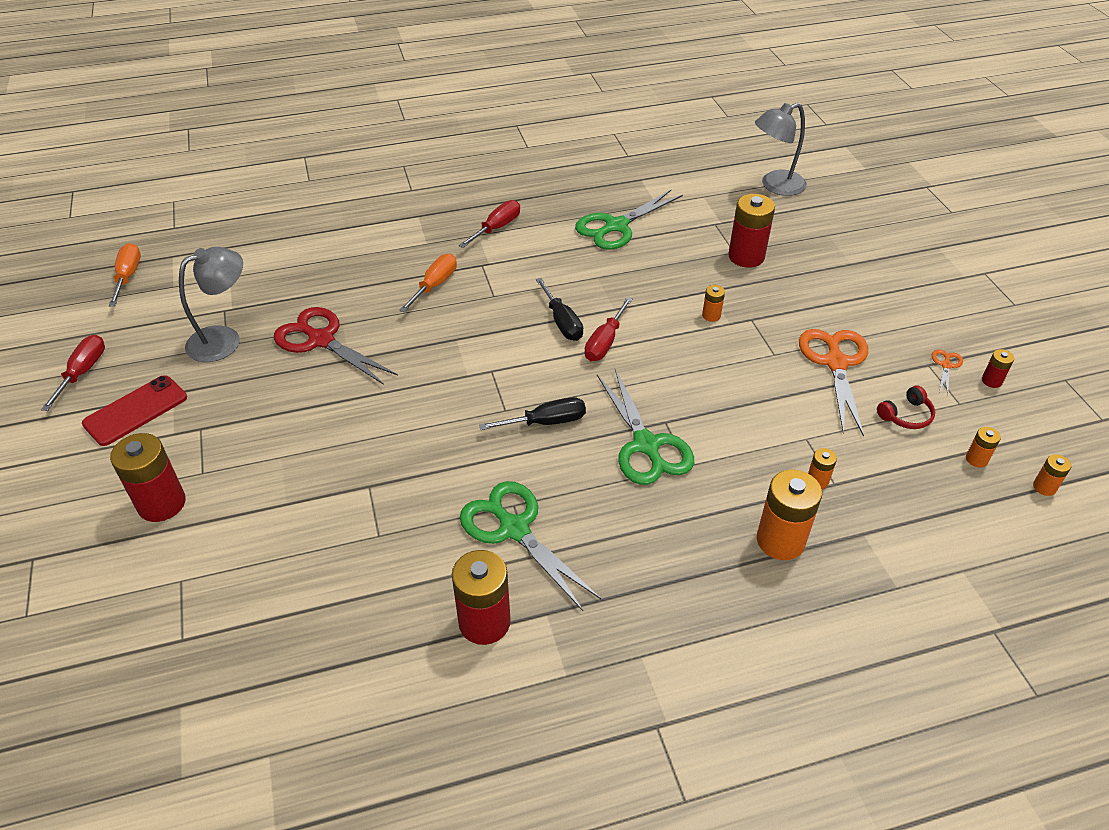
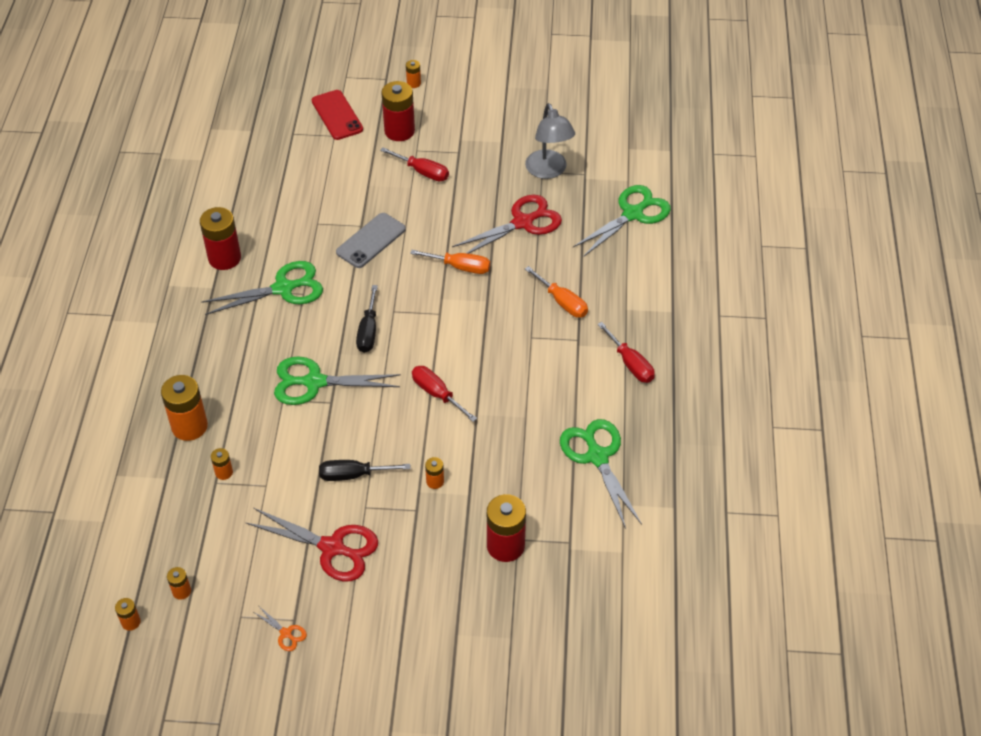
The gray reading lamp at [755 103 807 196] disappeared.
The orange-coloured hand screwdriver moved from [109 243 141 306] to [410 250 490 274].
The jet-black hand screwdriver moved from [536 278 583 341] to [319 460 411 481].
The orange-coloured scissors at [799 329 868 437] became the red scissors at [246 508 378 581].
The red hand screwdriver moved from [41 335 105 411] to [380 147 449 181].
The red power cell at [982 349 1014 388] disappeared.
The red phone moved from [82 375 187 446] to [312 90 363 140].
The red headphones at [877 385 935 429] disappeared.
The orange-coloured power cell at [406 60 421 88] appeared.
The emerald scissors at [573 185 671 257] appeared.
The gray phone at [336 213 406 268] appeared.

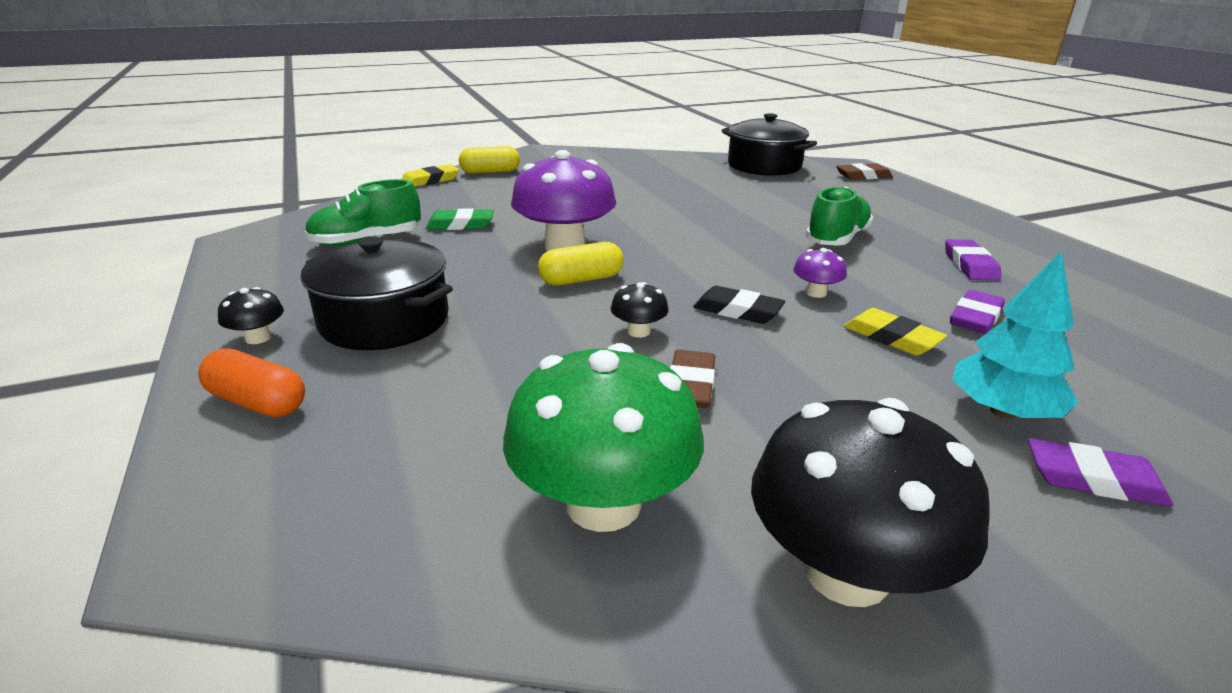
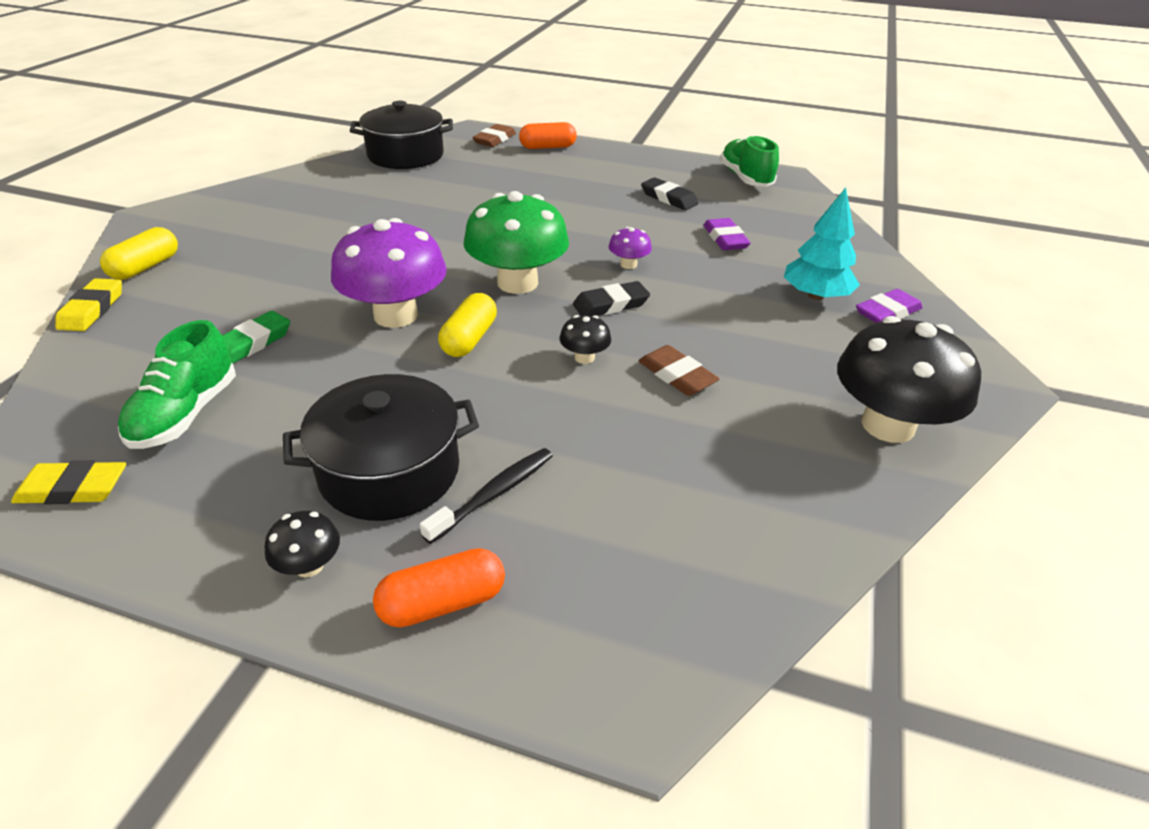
The emerald sneaker moved from [805 187 873 246] to [720 135 779 187].
The royal purple pencil eraser at [945 239 1001 281] became the jet-black pencil eraser at [641 177 699 210].
The bright yellow pencil eraser moved from [844 308 947 356] to [11 460 126 504].
The emerald mushroom moved from [503 343 704 532] to [464 191 569 294].
The orange-coloured pill shape at [519 122 577 149] appeared.
The jet-black dental brush at [420 448 553 544] appeared.

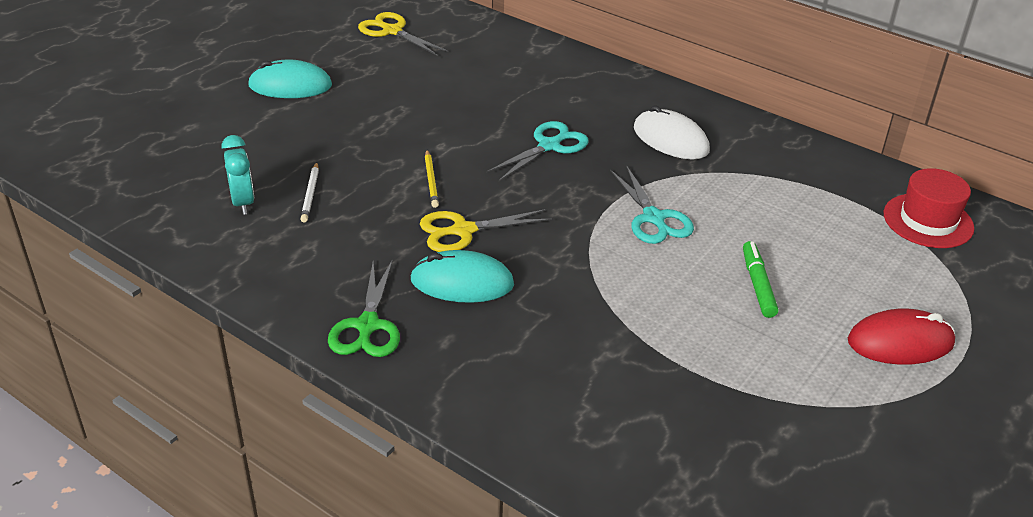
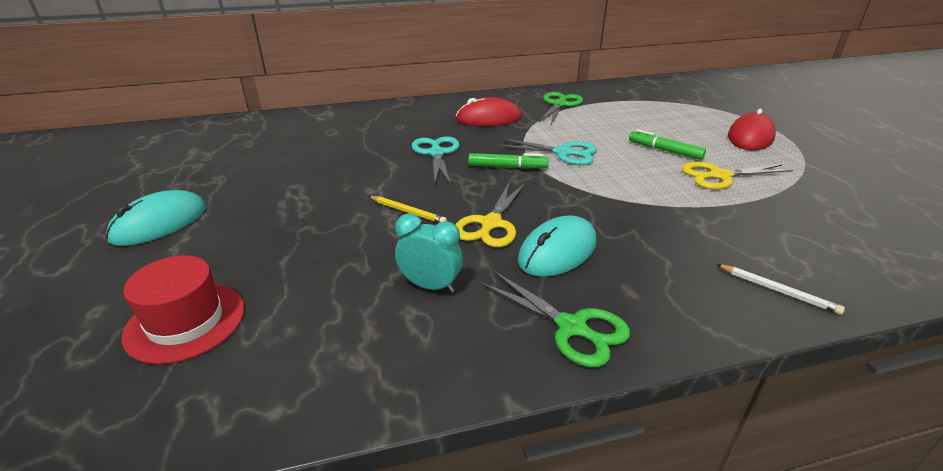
The bright yellow scissors moved from [358 12 448 56] to [681 162 793 190].
The pure white mouse at [634 105 710 160] became the red mouse at [456 97 522 126].
The aqua alarm clock moved from [222 135 254 215] to [395 214 463 293].
The pure white wooden pencil moved from [300 162 319 222] to [716 264 845 315].
The red tall hat moved from [883 168 974 248] to [122 255 245 364].
The emerald scissors at [538 92 583 125] appeared.
The emerald marker at [468 153 548 169] appeared.

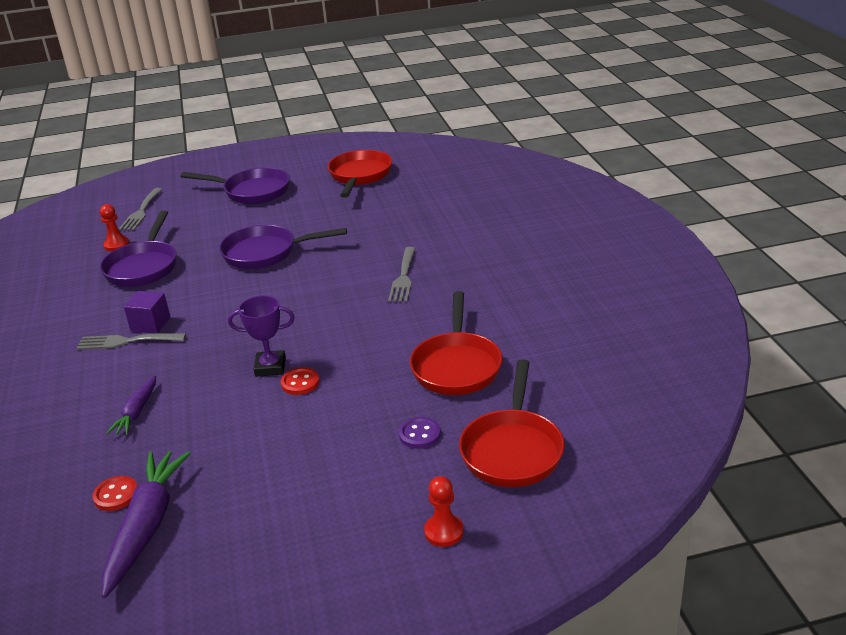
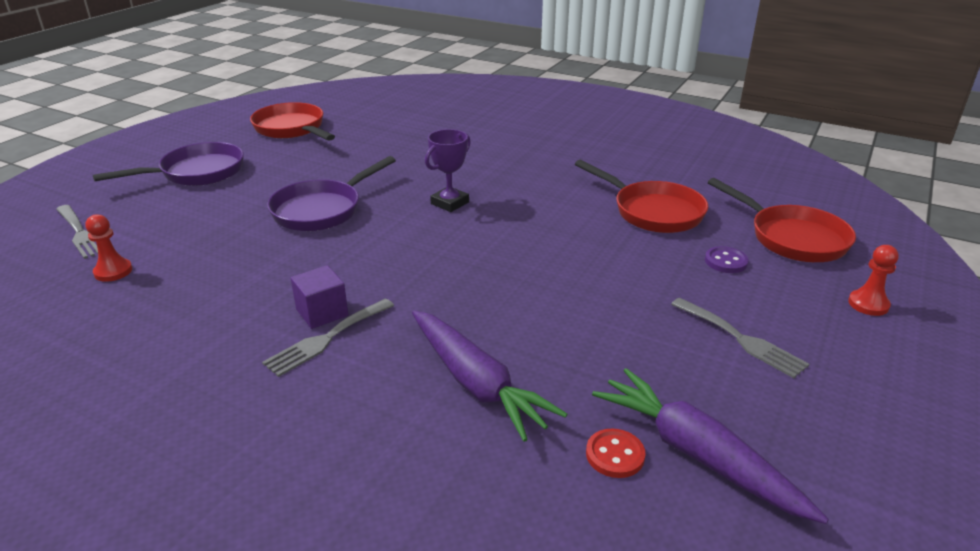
The royal purple skillet at [100 211 177 287] disappeared.
The gray fork moved from [388 247 416 302] to [671 298 809 378].
The royal purple award cup moved from [228 295 295 377] to [425 129 471 212].
The red shirt button at [281 368 320 395] disappeared.
The royal purple root vegetable at [106 375 156 435] changed to 1.79 times the size.

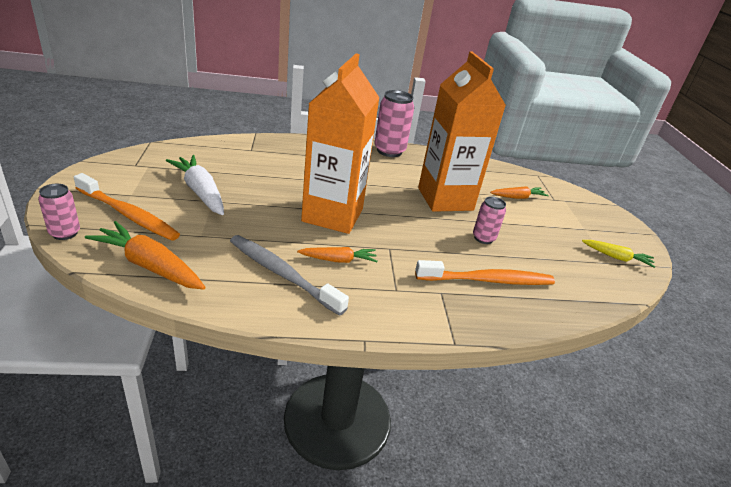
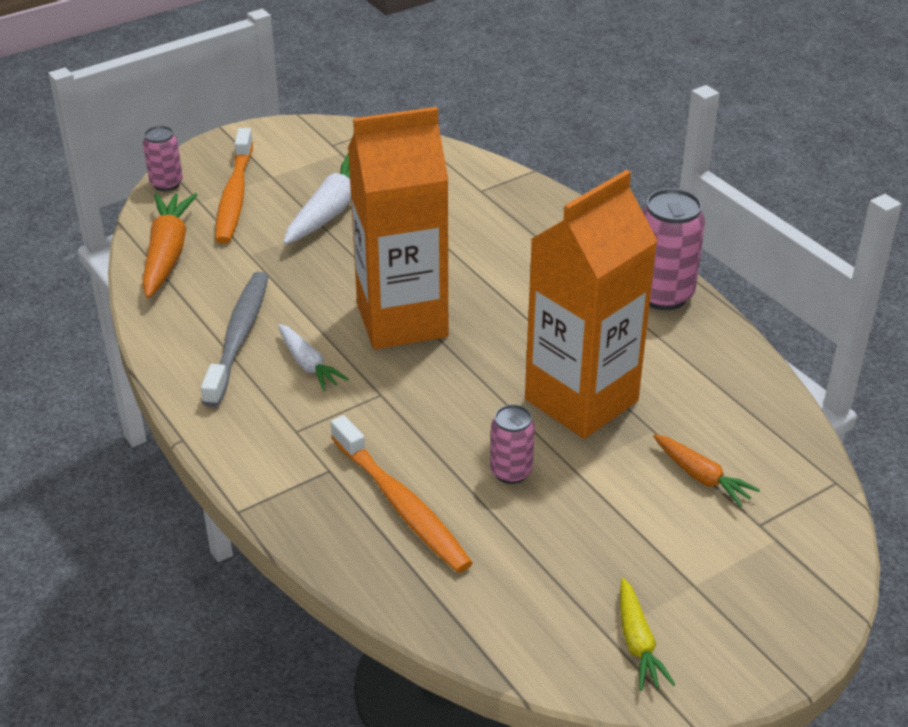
The orange-coloured root vegetable at [297 247 377 263] became the pure white root vegetable at [278 324 349 391].

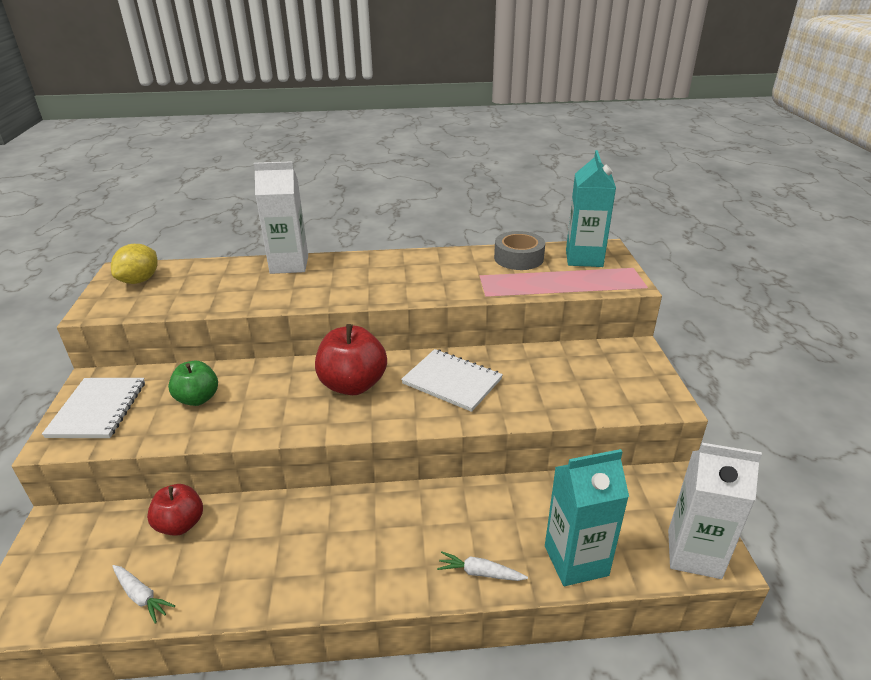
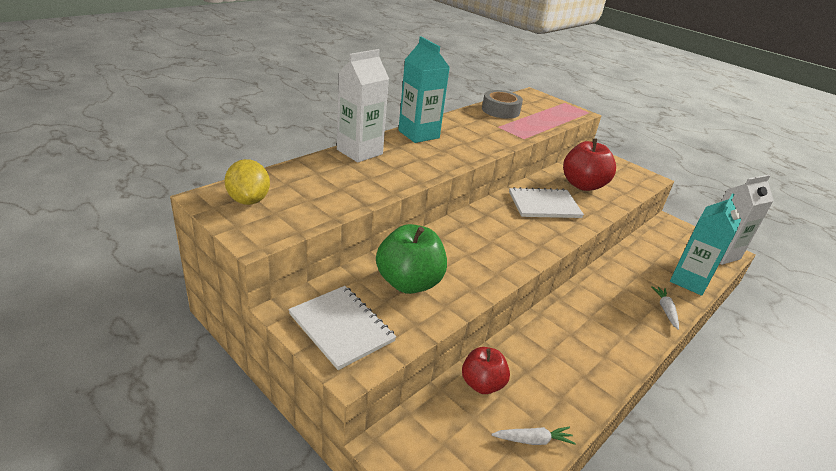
The aqua milk carton moved from [566 150 616 267] to [398 37 450 143].
The red apple fruit moved from [315 324 387 395] to [563 139 616 191].
The emerald apple fruit at [168 361 218 406] changed to 1.57 times the size.
The pure white root vegetable at [437 552 528 581] turned 120 degrees clockwise.

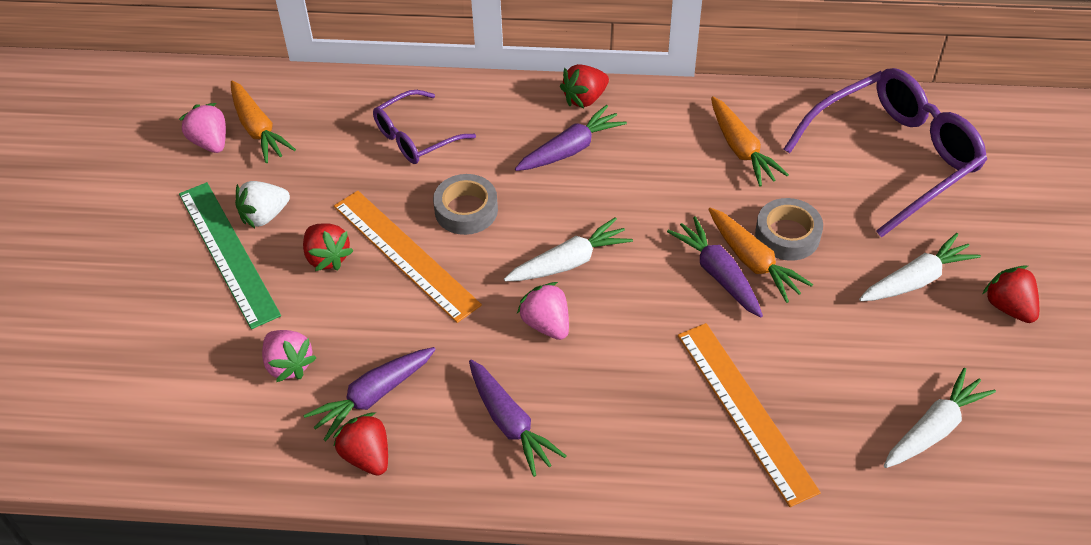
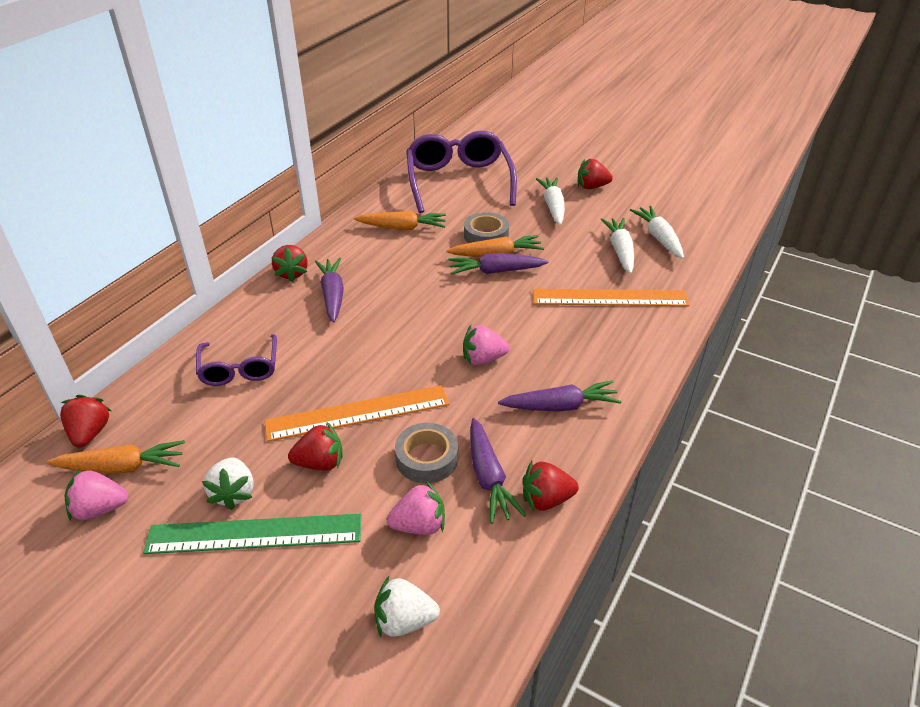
The gray sticky tape moved from [433 174 498 235] to [395 423 458 483].
The pure white root vegetable moved from [504 217 633 281] to [601 218 634 274].
The red toy strawberry at [60 395 111 448] appeared.
The pure white toy strawberry at [374 576 440 637] appeared.

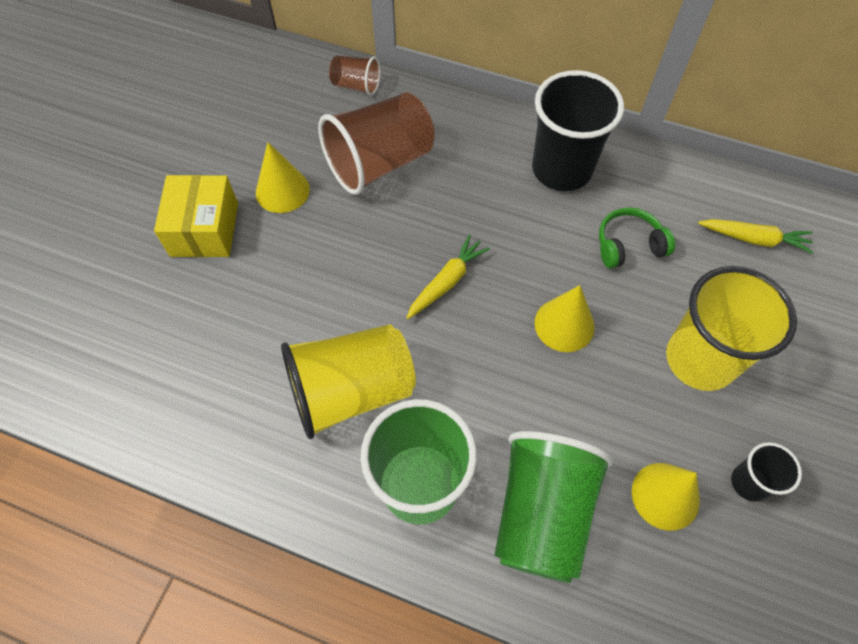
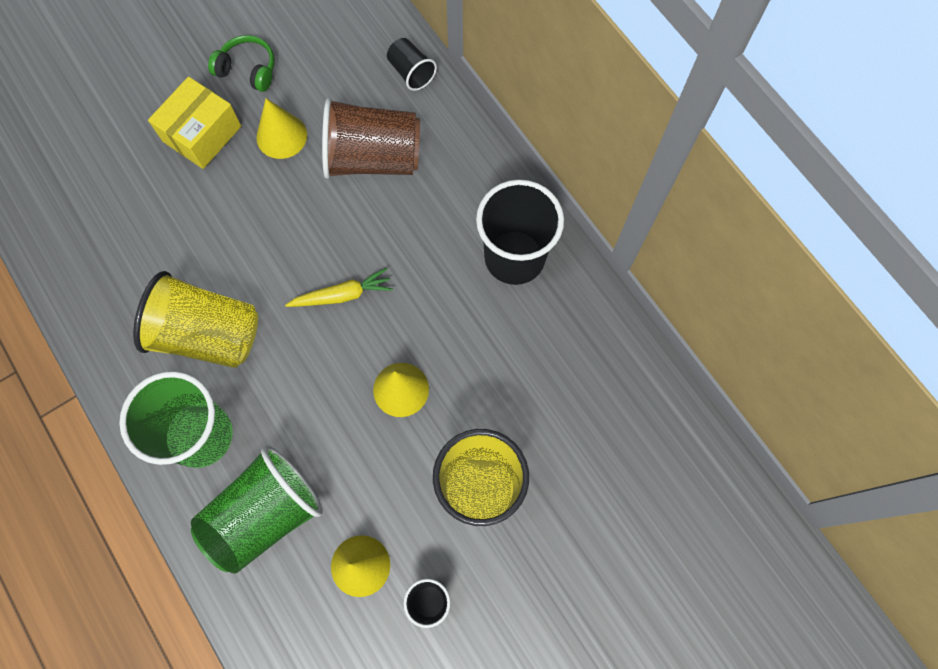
The brown tumbler at [329 55 381 96] became the jet-black tumbler at [387 38 437 91].
The emerald headphones moved from [599 207 675 268] to [208 35 275 92].
The bright yellow root vegetable at [698 219 813 254] disappeared.

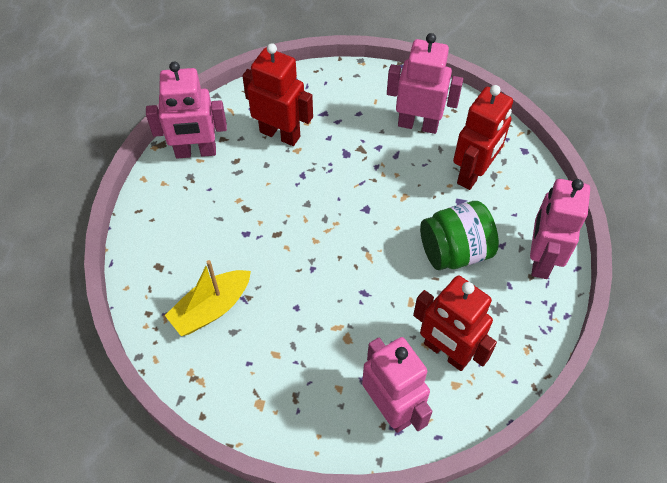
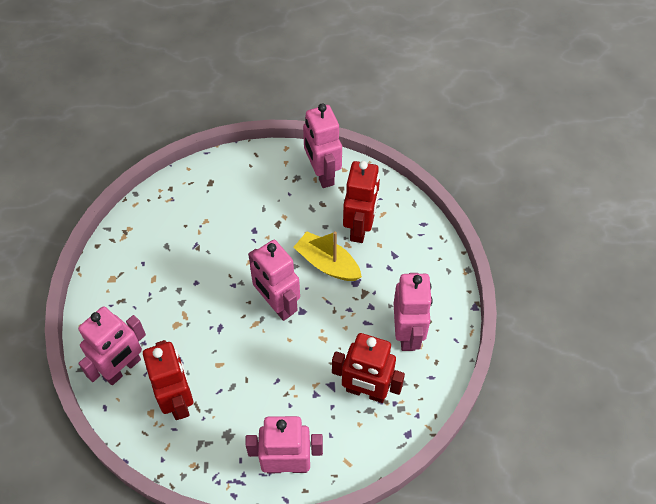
The emerald jar at [420 201 499 270] disappeared.
The bright yellow sailboat moved from [165 260 251 336] to [293 231 362 281].
The red robot at [413 276 497 371] turned 135 degrees clockwise.
The rose-pink robot at [248 240 300 321] appeared.

